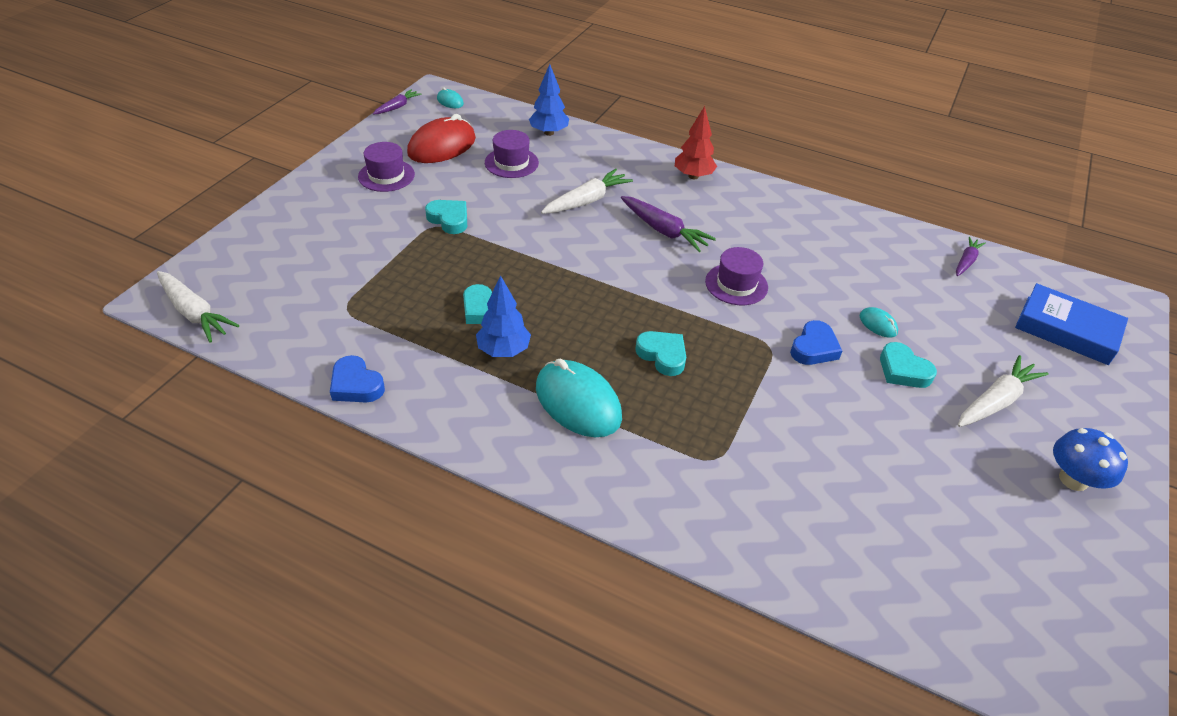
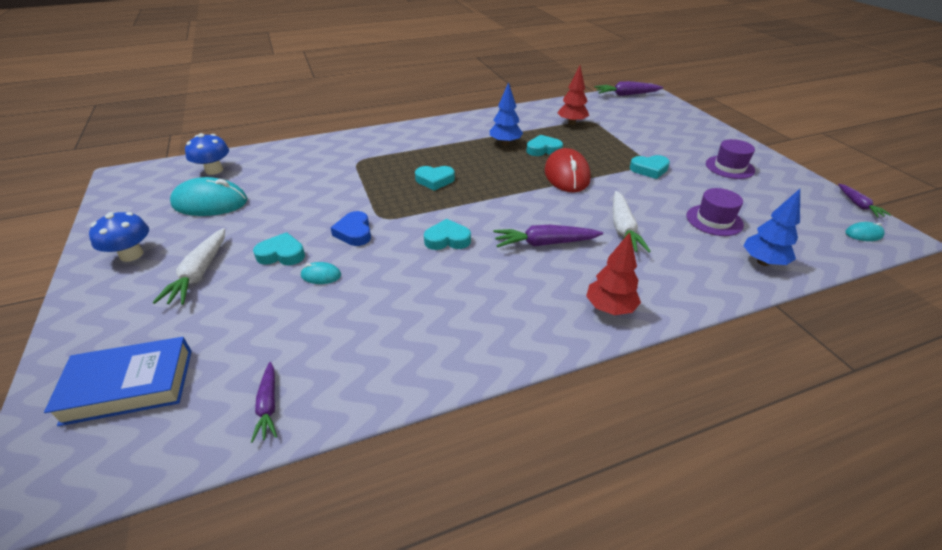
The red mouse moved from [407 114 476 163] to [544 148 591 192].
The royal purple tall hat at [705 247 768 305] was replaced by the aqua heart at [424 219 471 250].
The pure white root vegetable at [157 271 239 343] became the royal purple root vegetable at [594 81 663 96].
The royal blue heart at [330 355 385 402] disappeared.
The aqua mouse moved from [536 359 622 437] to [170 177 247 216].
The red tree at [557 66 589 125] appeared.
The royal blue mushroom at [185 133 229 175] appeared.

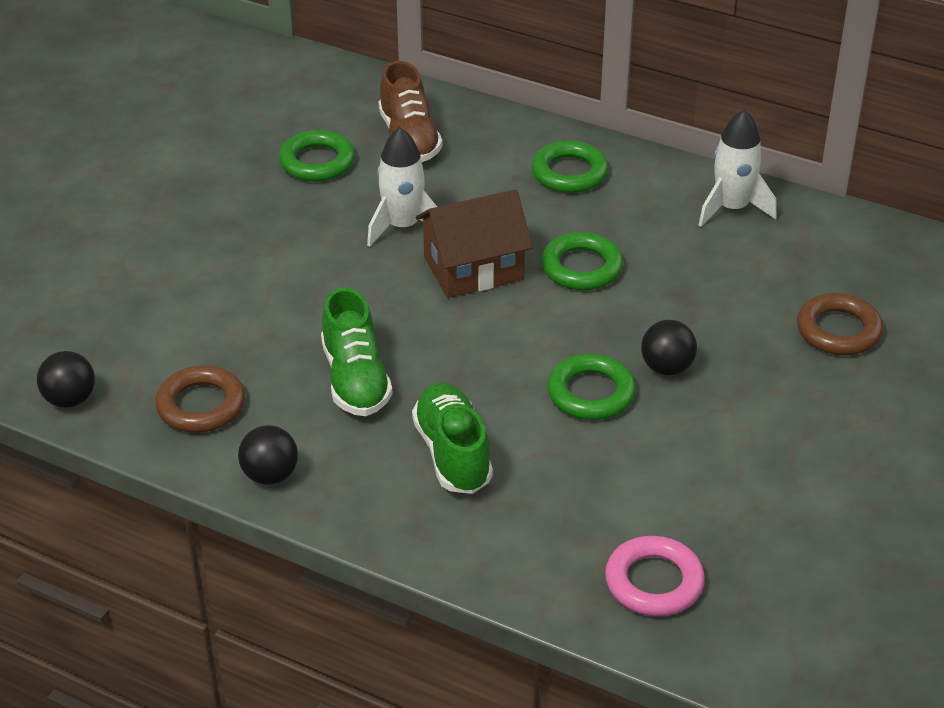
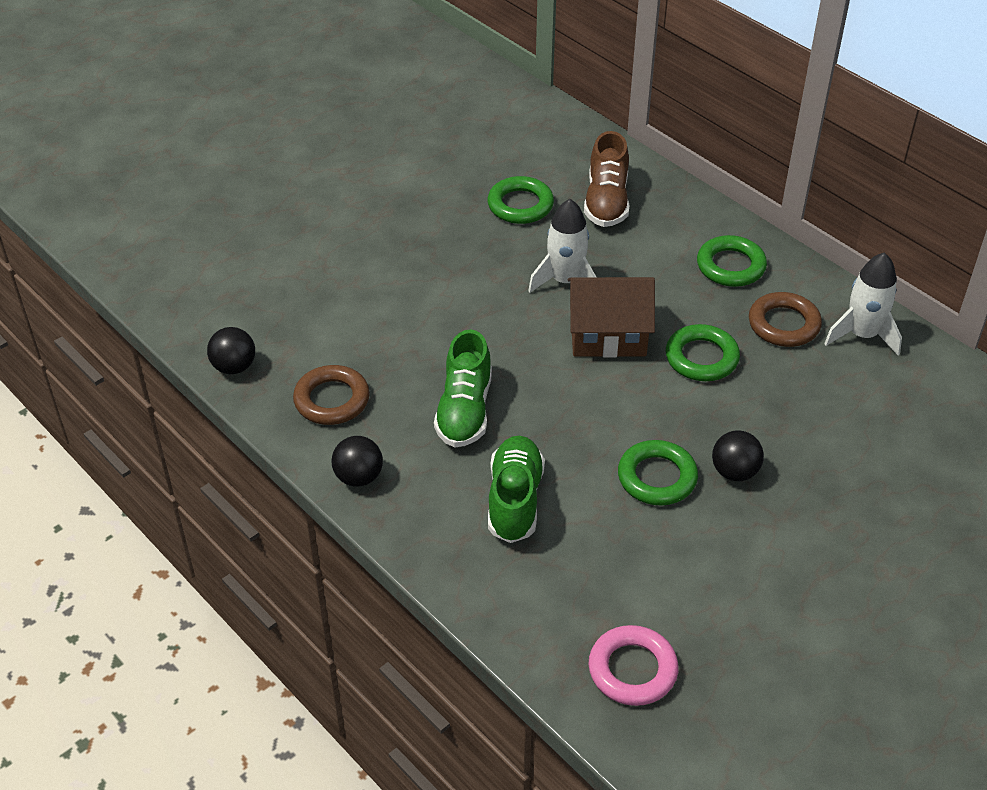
The brown torus moved from [797 293 884 355] to [749 292 822 347].

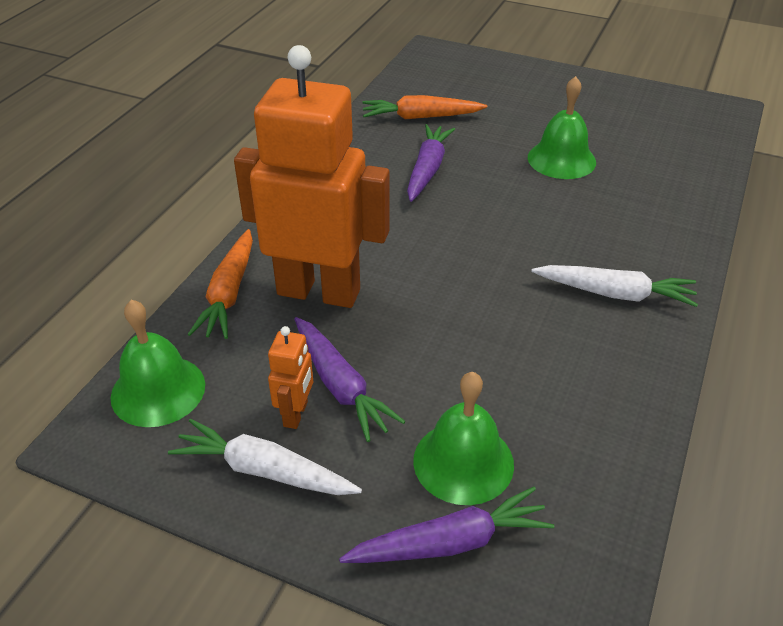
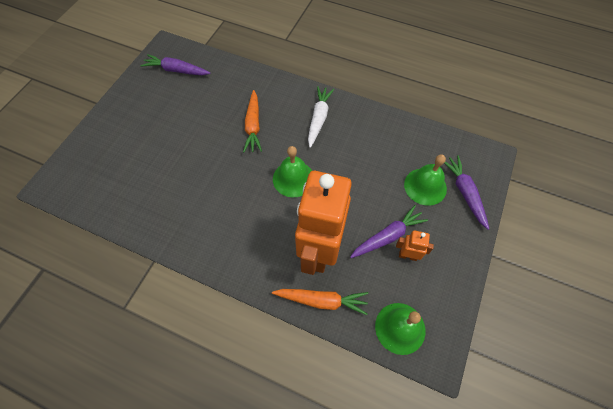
The emerald school bell moved from [528 76 596 179] to [273 146 312 197].
The orange-coloured root vegetable moved from [362 95 487 119] to [243 90 262 152].
The royal purple root vegetable moved from [407 124 455 202] to [141 54 211 75].
The pure white root vegetable at [168 418 362 495] disappeared.

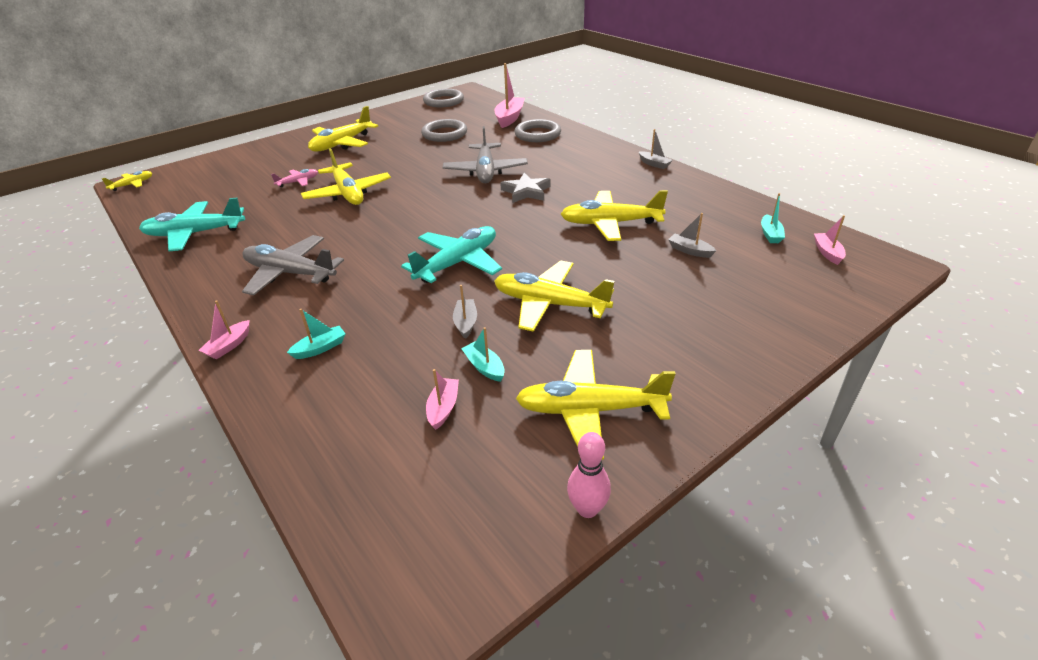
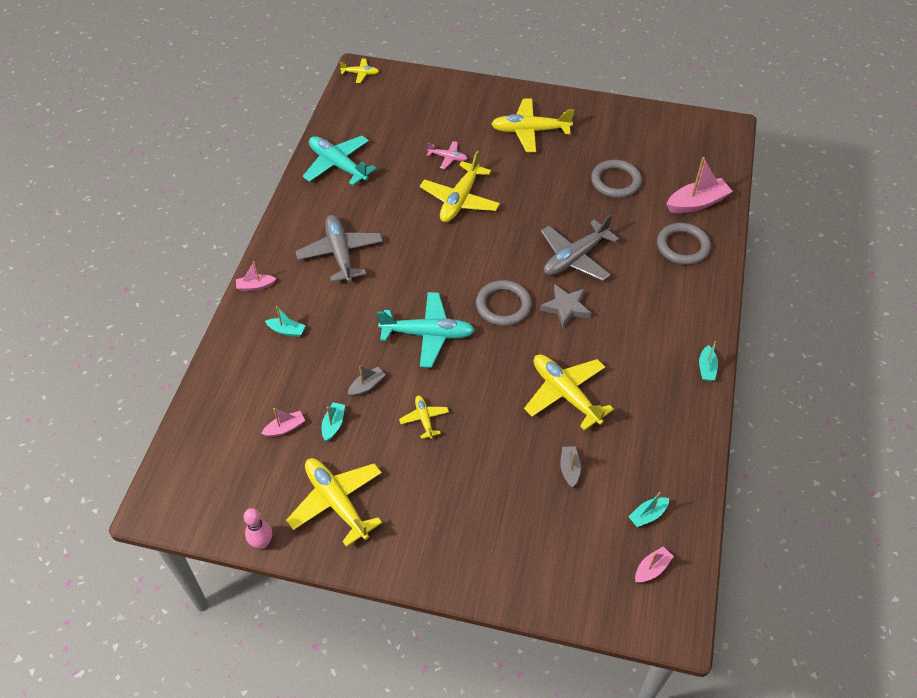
The gray torus moved from [423 89 464 107] to [476 280 532 326].
The gray sailboat at [639 129 673 169] became the aqua sailboat at [699 341 718 381].
The bright yellow plane at [494 261 615 332] changed to 0.51 times the size.

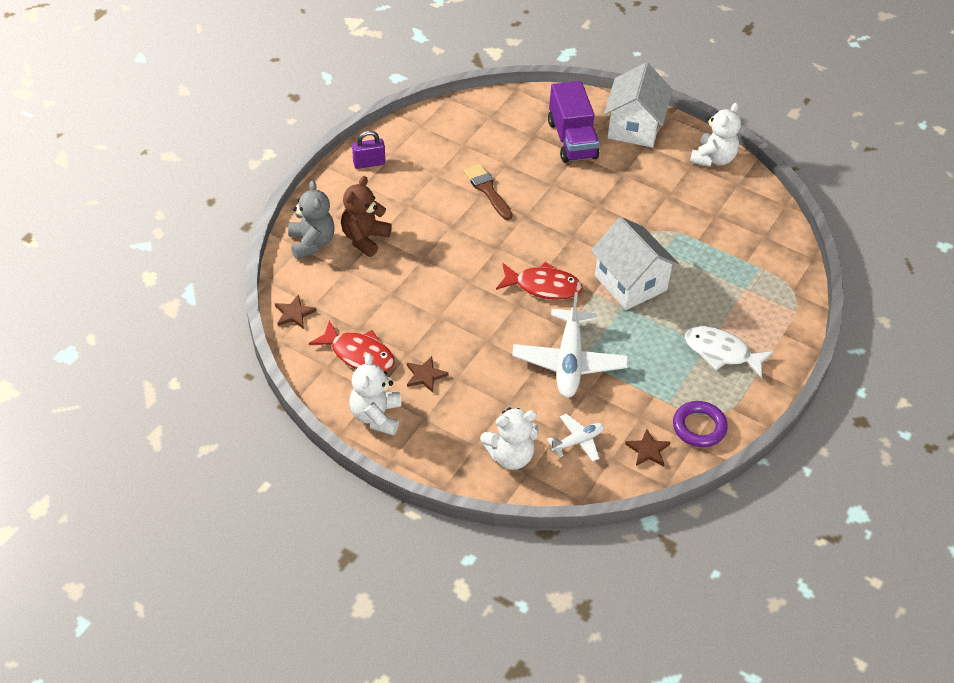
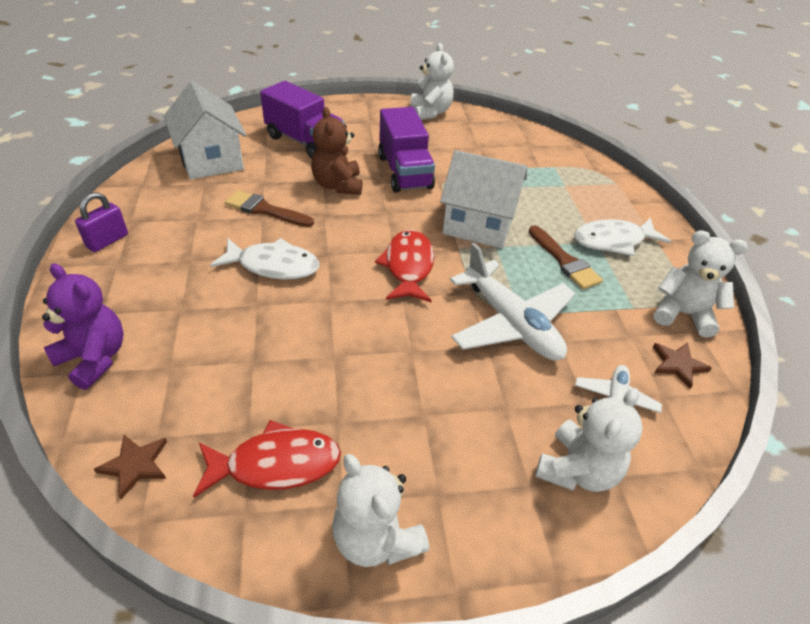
The pure white toy house moved from [604 62 673 147] to [163 81 246 179].
The brown teddy moved from [341 176 392 257] to [311 107 362 195].
The gray teddy at [288 180 335 259] became the royal purple teddy at [42 264 124 390].
The red fish at [496 262 582 300] turned 60 degrees counterclockwise.
The brown star at [407 356 448 393] disappeared.
The royal purple torus at [673 401 728 447] was replaced by the pure white teddy at [654 230 748 337].
The royal purple toy truck at [378 107 435 193] appeared.
The brown paint brush at [529 225 603 290] appeared.
The pure white fish at [210 238 320 280] appeared.

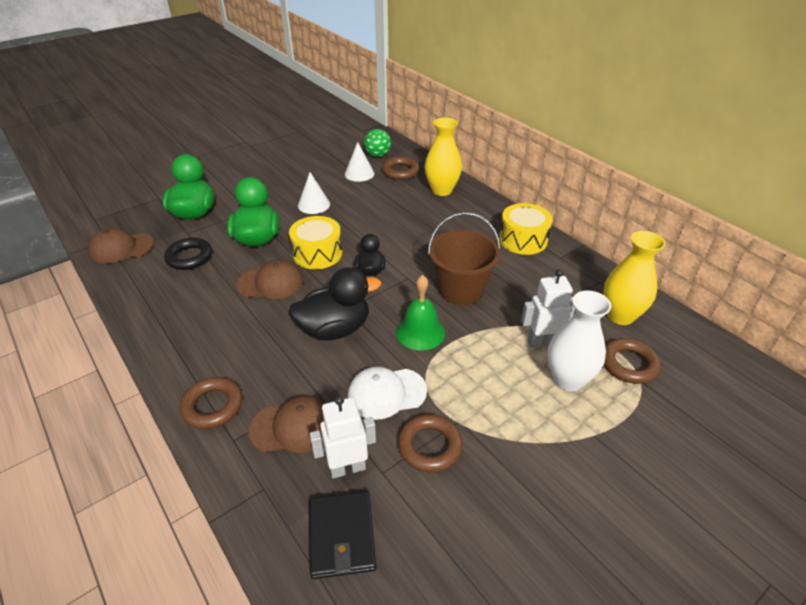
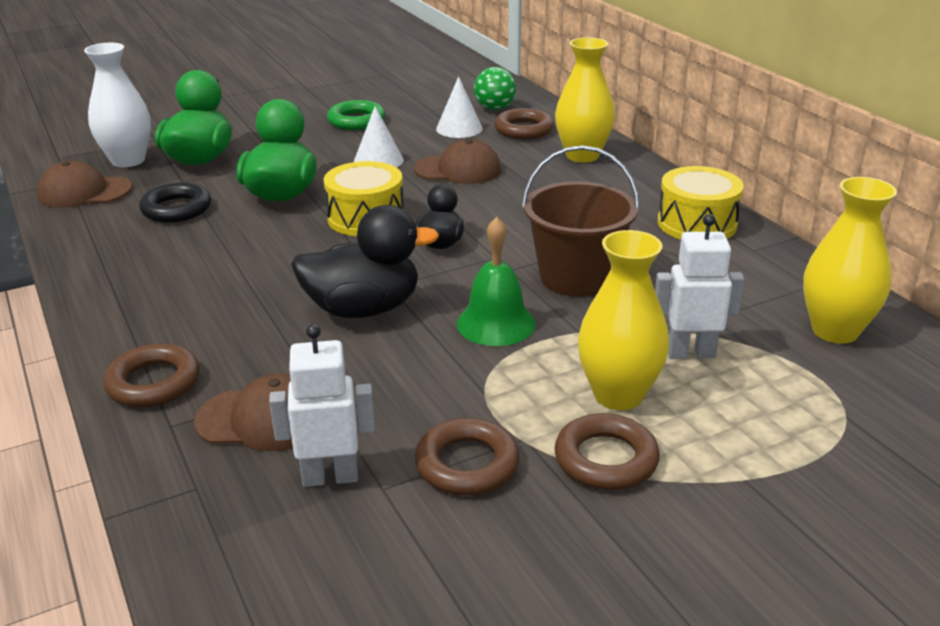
The brown cap moved from [236 260 303 299] to [414 139 501 184].
The pure white flower vase moved from [547 291 611 391] to [84 43 151 167].
The brown torus moved from [604 338 661 384] to [555 413 660 490].
The pure white cap at [348 367 427 420] disappeared.
The jet-black wallet at [309 491 376 579] disappeared.
The emerald torus at [327 100 385 130] appeared.
The bright yellow flower vase at [578 230 669 410] appeared.

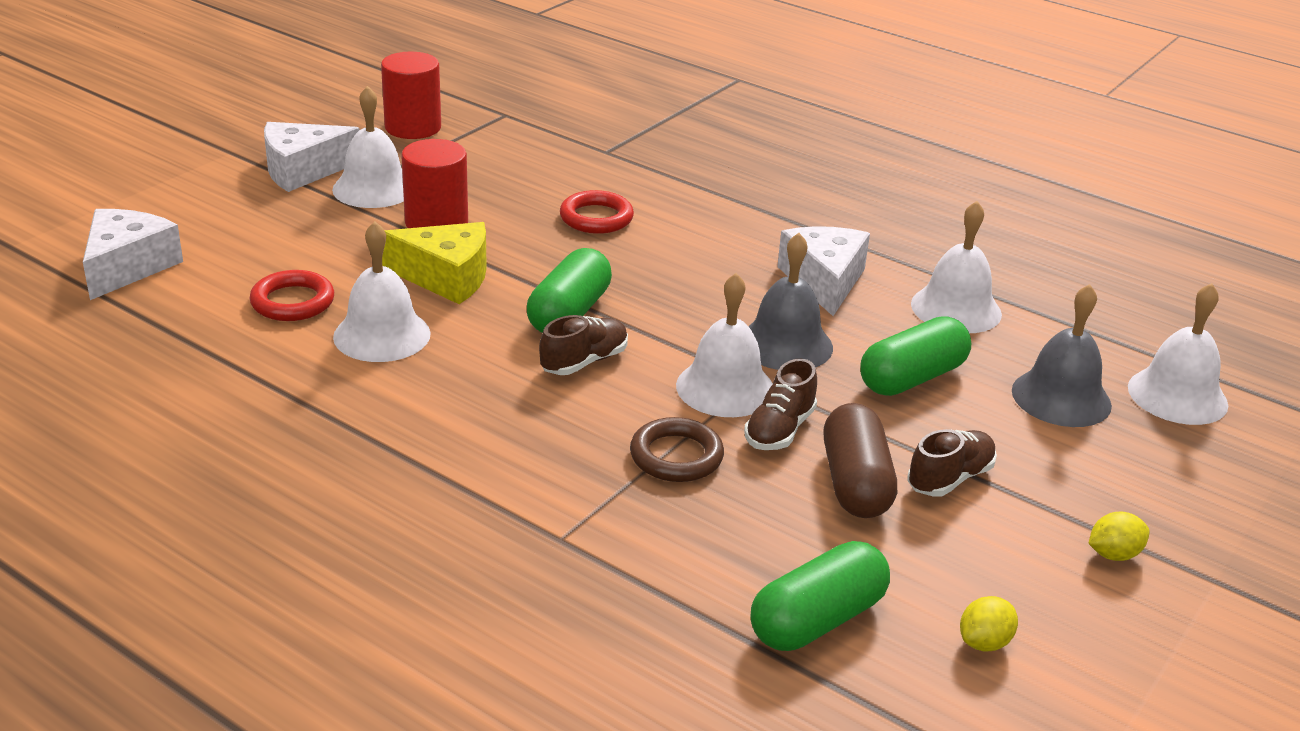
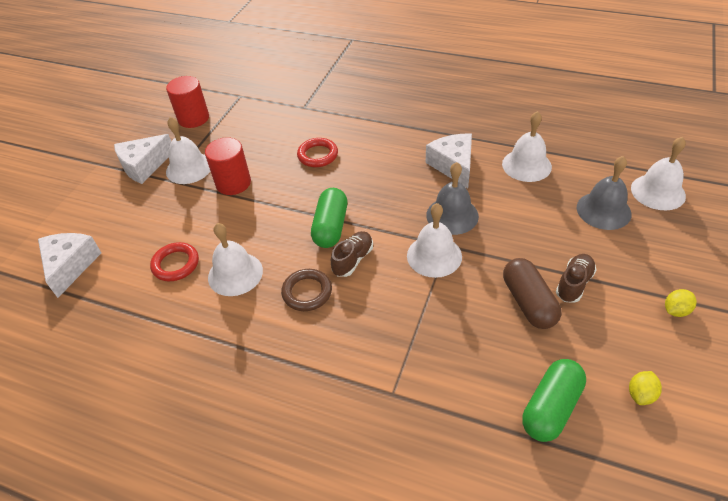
The bright yellow cheese wedge at [382 222 487 304] disappeared.
The emerald pill shape at [860 316 971 396] disappeared.
The brown sneaker at [744 359 817 450] disappeared.
The brown torus moved from [630 417 724 482] to [281 269 332 311].

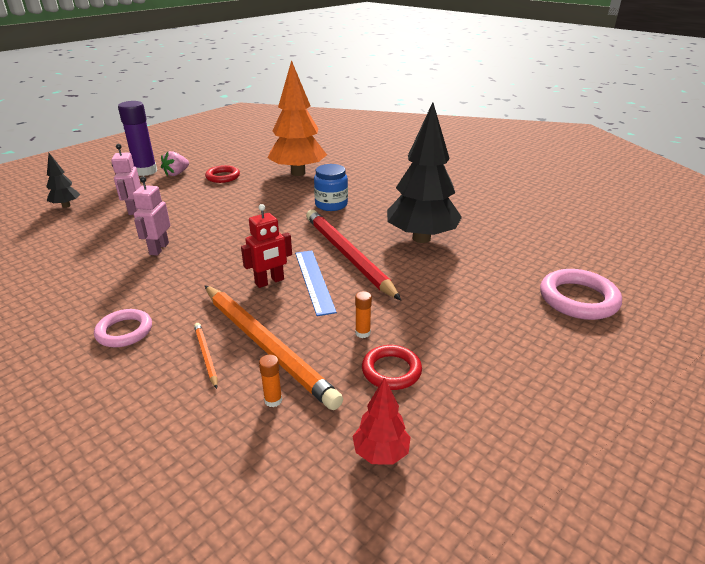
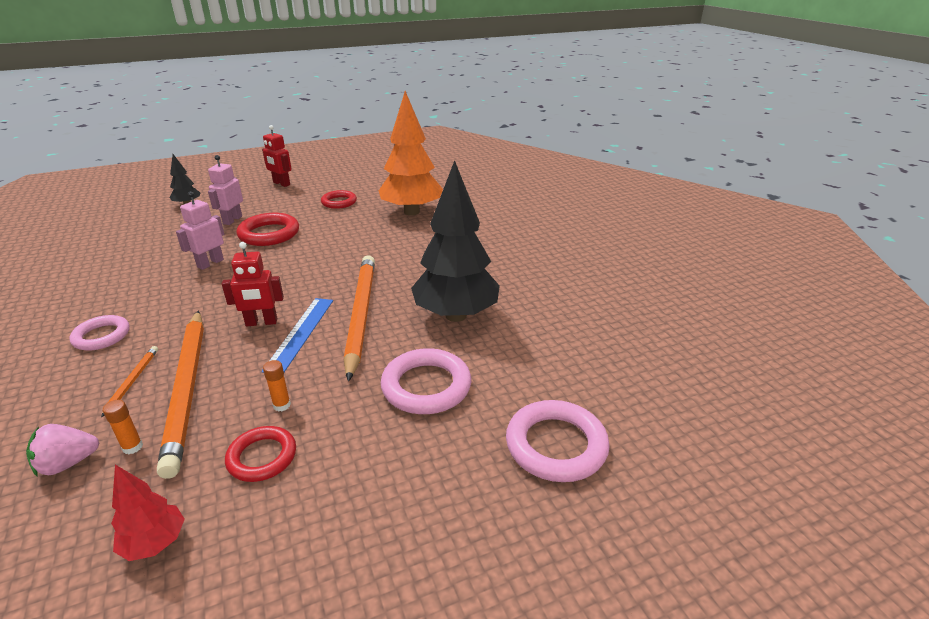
The royal purple stick of glue at [118 101 157 176] was replaced by the red robot at [262 125 292 187].
The rose-pink toy strawberry moved from [161 151 189 176] to [26 424 99 476].
The royal blue jar at [314 164 348 211] disappeared.
The red wooden pencil at [306 210 401 300] became the orange-coloured wooden pencil at [344 255 375 382].
The red torus at [236 213 299 246] appeared.
The rose-pink torus at [381 348 471 414] appeared.

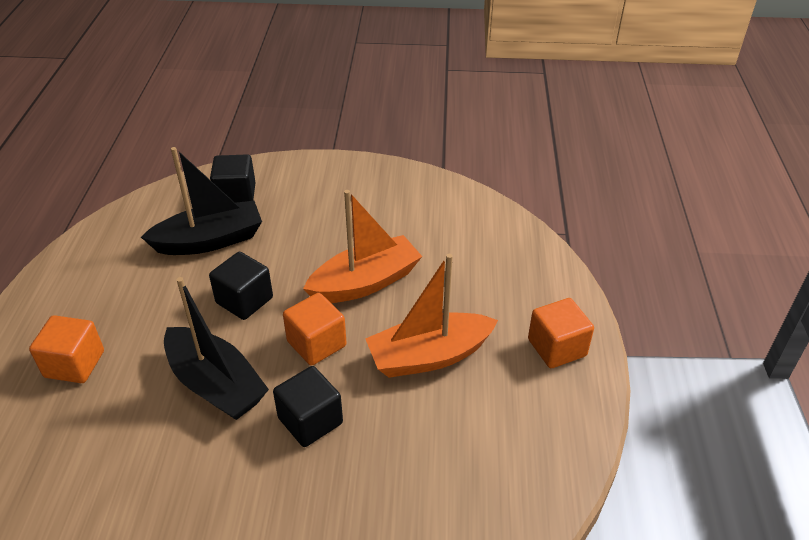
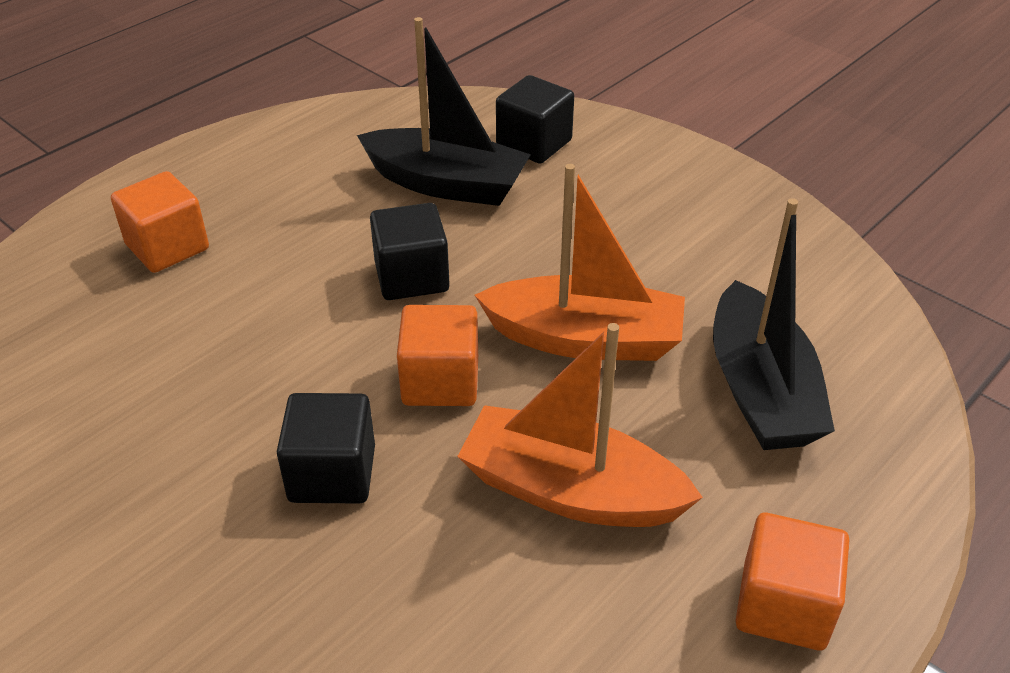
The jet-black sailboat moved from [164 277 269 420] to [713 198 835 450].

